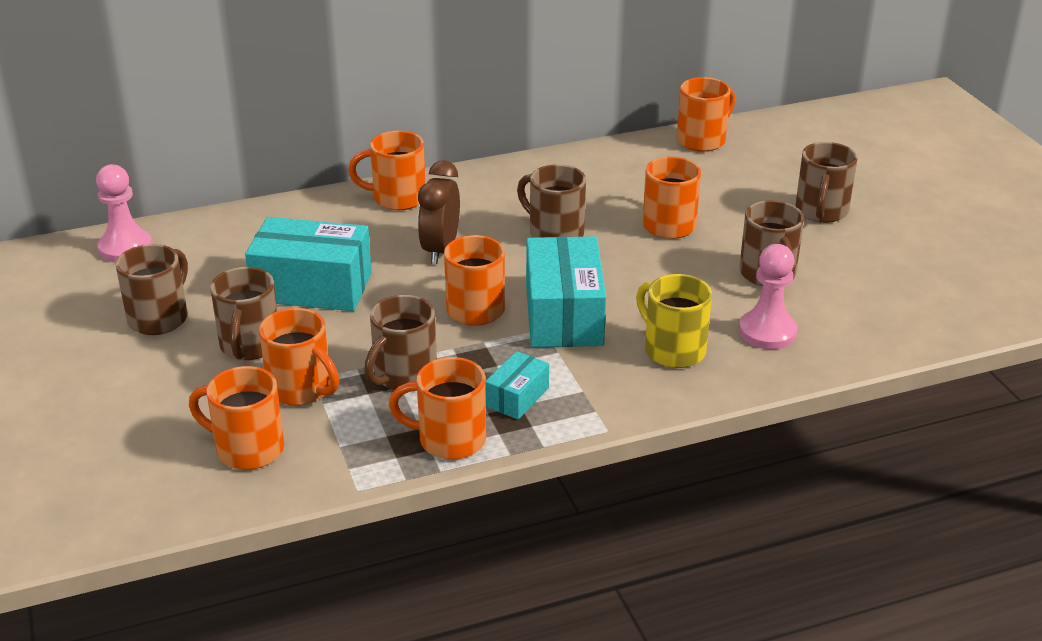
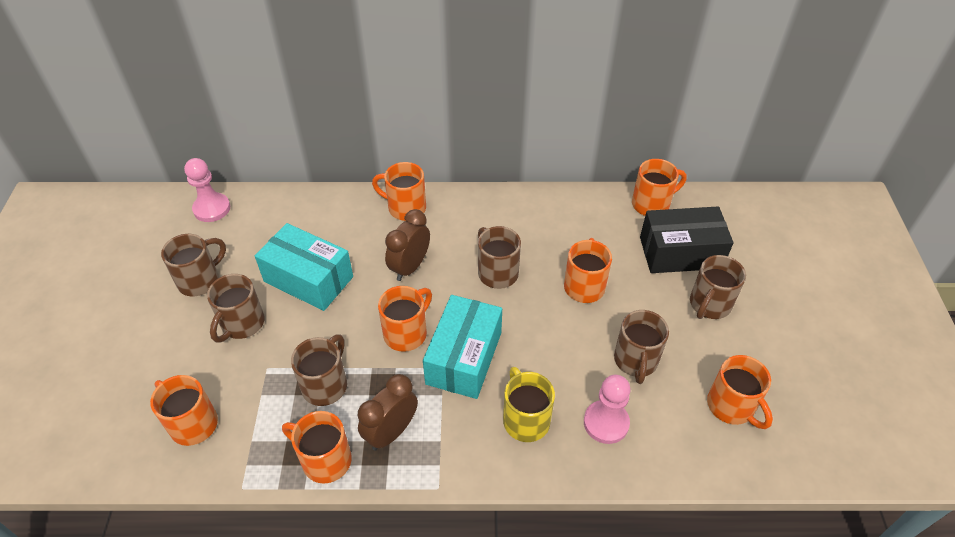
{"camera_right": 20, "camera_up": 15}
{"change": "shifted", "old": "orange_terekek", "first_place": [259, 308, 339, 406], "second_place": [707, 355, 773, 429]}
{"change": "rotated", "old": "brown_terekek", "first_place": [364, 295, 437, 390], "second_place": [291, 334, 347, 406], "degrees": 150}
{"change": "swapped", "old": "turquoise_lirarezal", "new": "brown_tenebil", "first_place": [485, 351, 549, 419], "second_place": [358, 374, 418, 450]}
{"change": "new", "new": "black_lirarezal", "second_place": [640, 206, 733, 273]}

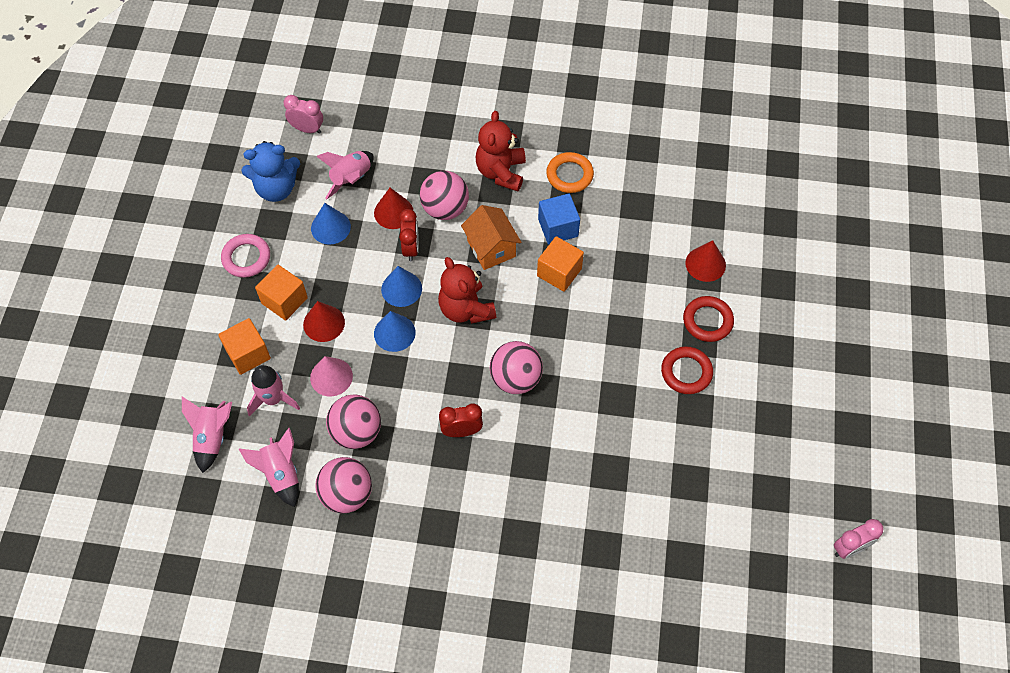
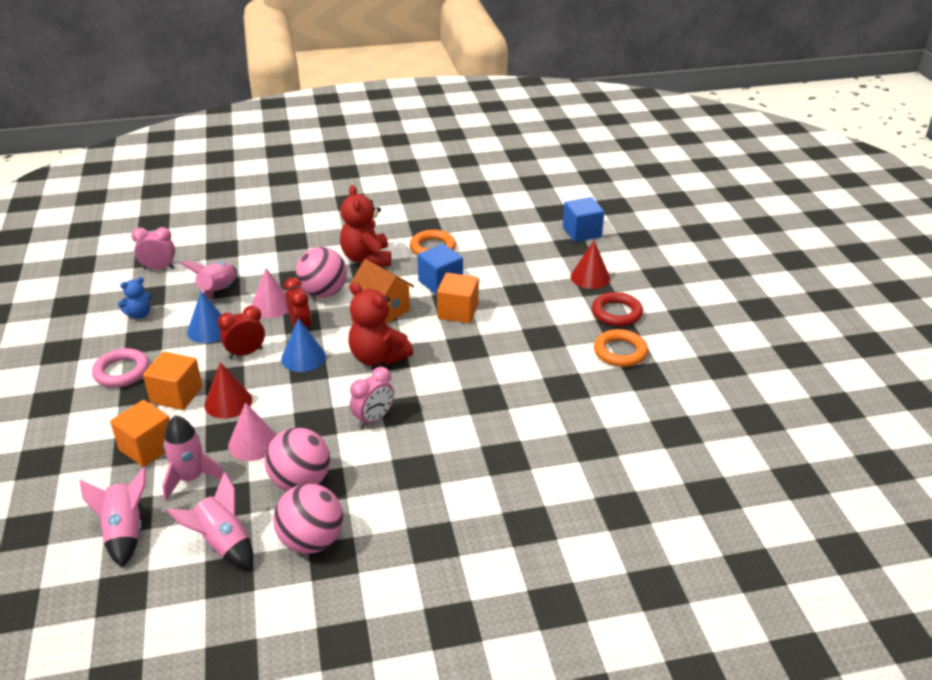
{"camera_right": -20, "camera_up": -25}
{"change": "scaled", "old": "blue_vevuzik", "first_place": [242, 141, 300, 202], "second_place": [118, 277, 152, 319], "factor": 0.54}
{"change": "repainted", "old": "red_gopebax", "new": "pink_gopebax", "first_place": [374, 188, 413, 229], "second_place": [251, 268, 288, 318]}
{"change": "gone", "old": "blue_gopebax", "first_place": [374, 311, 416, 352]}
{"change": "shifted", "old": "red_tenebil", "first_place": [439, 403, 483, 437], "second_place": [218, 306, 265, 359]}
{"change": "gone", "old": "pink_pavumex", "first_place": [490, 341, 543, 394]}
{"change": "repainted", "old": "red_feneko", "new": "orange_feneko", "first_place": [661, 346, 713, 394], "second_place": [594, 329, 648, 367]}
{"change": "shifted", "old": "pink_tenebil", "first_place": [834, 519, 884, 559], "second_place": [350, 367, 394, 428]}
{"change": "new", "new": "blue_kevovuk", "second_place": [563, 197, 604, 242]}

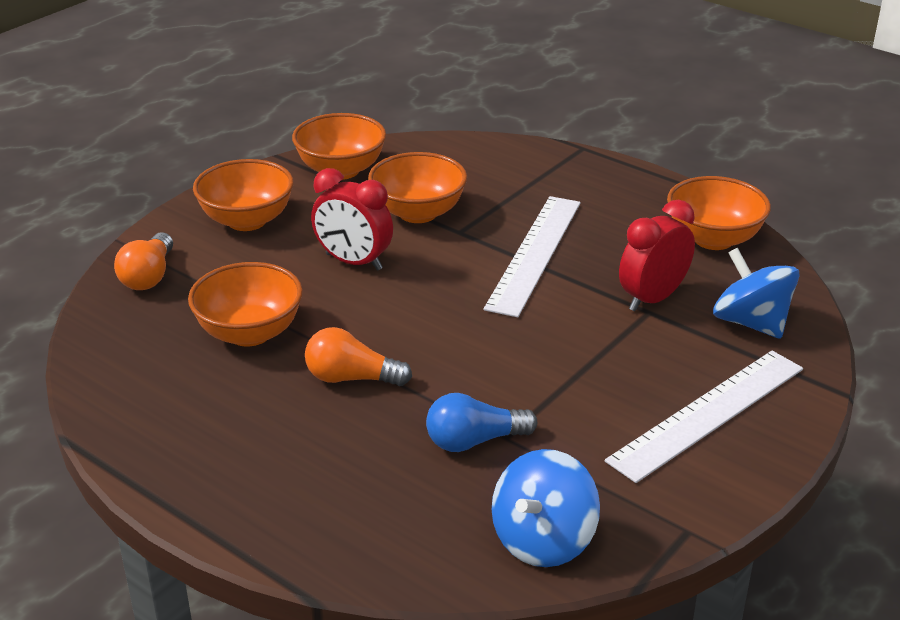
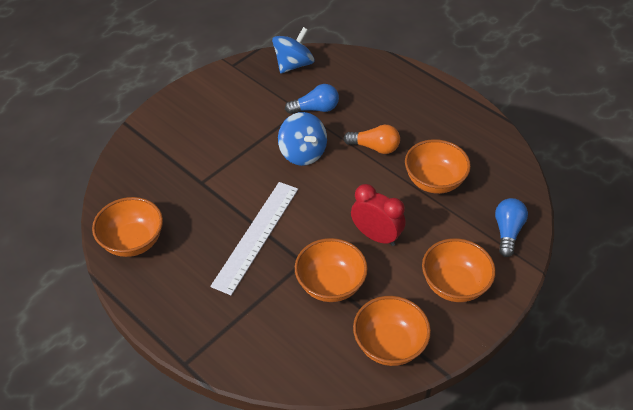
{"camera_right": -175, "camera_up": 15}
{"change": "repainted", "old": "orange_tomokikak", "new": "blue_tomokikak", "first_place": [114, 232, 173, 290], "second_place": [495, 198, 528, 257]}
{"change": "gone", "old": "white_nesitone", "first_place": [605, 351, 803, 483]}
{"change": "gone", "old": "red_tenebil", "first_place": [619, 200, 695, 311]}
{"change": "shifted", "old": "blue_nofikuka", "first_place": [713, 248, 800, 339], "second_place": [278, 112, 327, 166]}

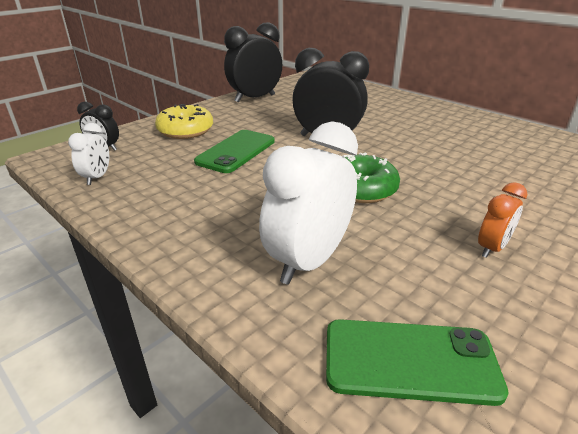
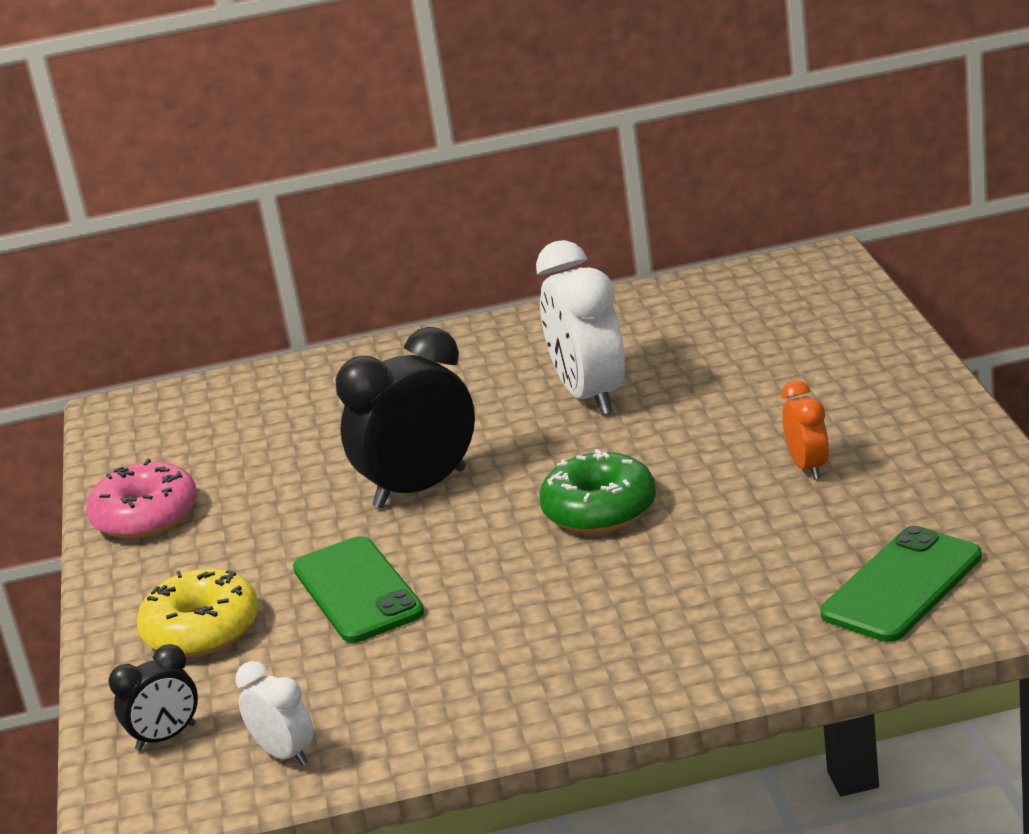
{"camera_right": -50, "camera_up": -5}
{"change": "swapped", "old": "black_tenebil", "new": "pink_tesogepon", "first_place": [224, 22, 282, 103], "second_place": [86, 459, 197, 539]}
{"change": "shifted", "old": "white_tenebil", "first_place": [259, 121, 358, 285], "second_place": [536, 240, 625, 415]}

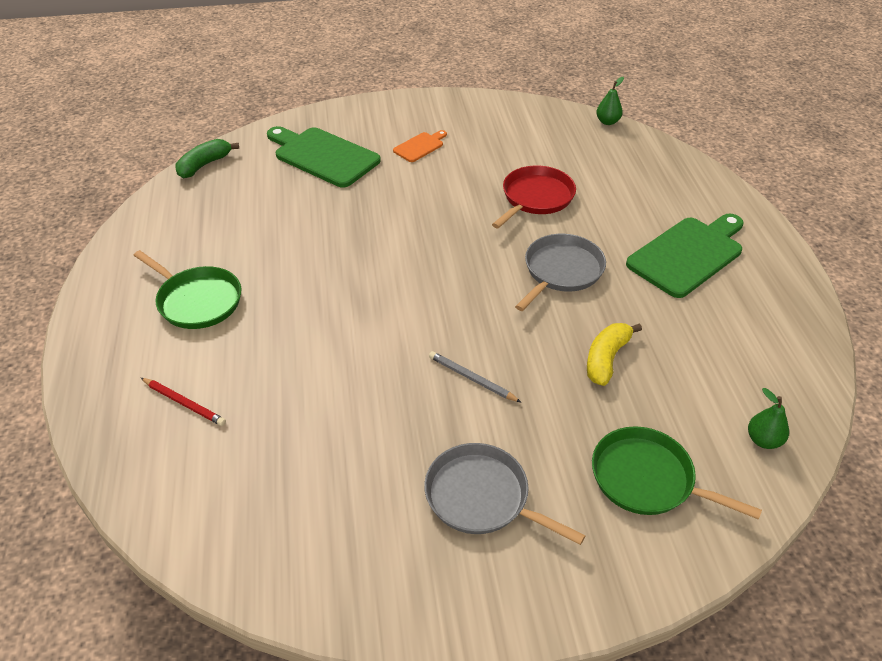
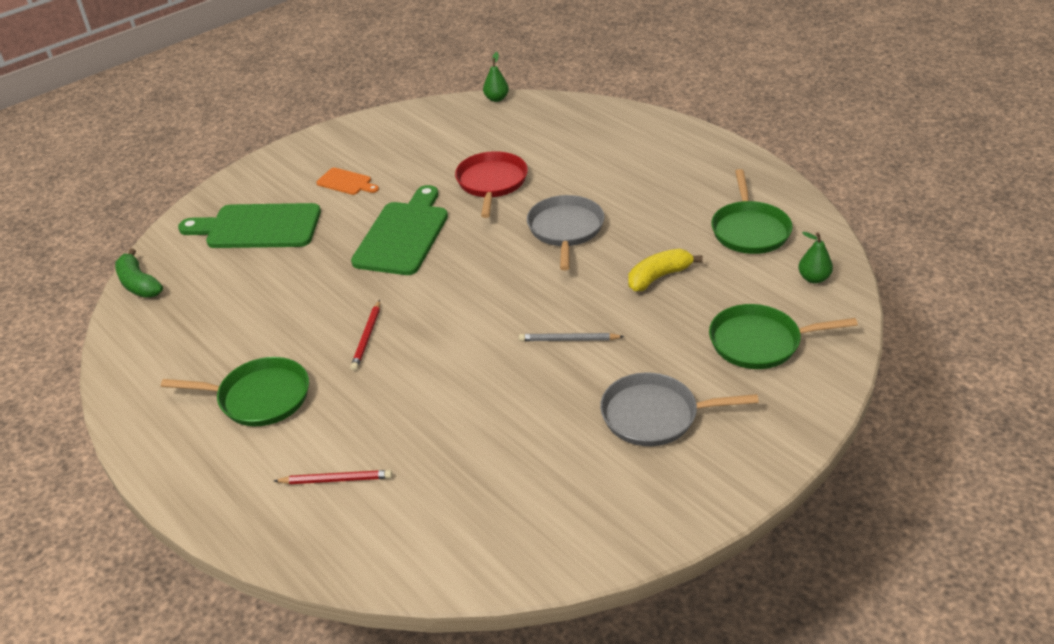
{"camera_right": -30, "camera_up": -5}
{"change": "rotated", "old": "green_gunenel", "first_place": [175, 139, 239, 178], "second_place": [115, 248, 163, 297], "degrees": -45}
{"change": "rotated", "old": "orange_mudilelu", "first_place": [393, 130, 447, 162], "second_place": [316, 168, 379, 195], "degrees": 105}
{"change": "rotated", "old": "yellow_gunenel", "first_place": [587, 323, 642, 386], "second_place": [628, 249, 703, 291], "degrees": 60}
{"change": "shifted", "old": "green_mudilelu", "first_place": [626, 214, 743, 298], "second_place": [351, 185, 448, 275]}
{"change": "new", "new": "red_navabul", "second_place": [351, 300, 380, 371]}
{"change": "new", "new": "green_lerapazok", "second_place": [711, 169, 793, 254]}

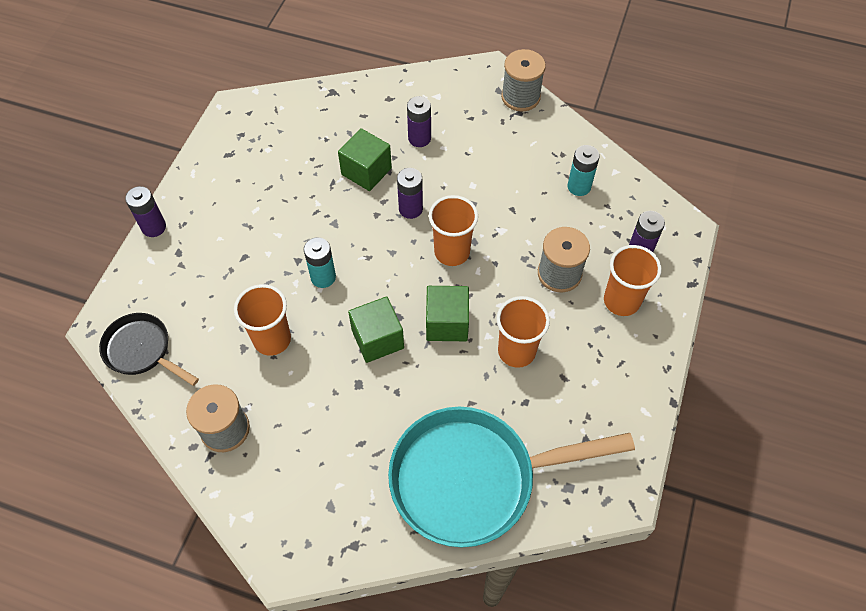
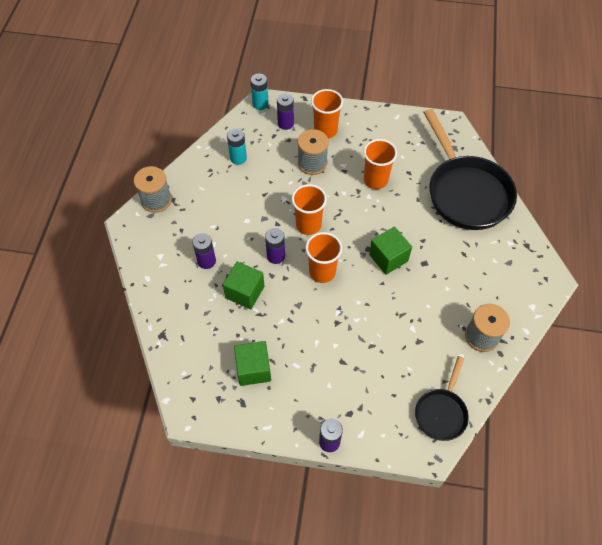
{"camera_right": -100, "camera_up": 0}
{"change": "shifted", "old": "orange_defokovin", "first_place": [234, 284, 291, 356], "second_place": [305, 232, 342, 283]}
{"change": "shifted", "old": "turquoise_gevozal", "first_place": [304, 237, 336, 288], "second_place": [250, 73, 269, 110]}
{"change": "repainted", "old": "turquoise_lerapazok", "new": "black_lerapazok", "first_place": [388, 407, 635, 547], "second_place": [424, 109, 517, 230]}
{"change": "shifted", "old": "green_kevovuk", "first_place": [426, 286, 469, 341], "second_place": [234, 341, 271, 386]}

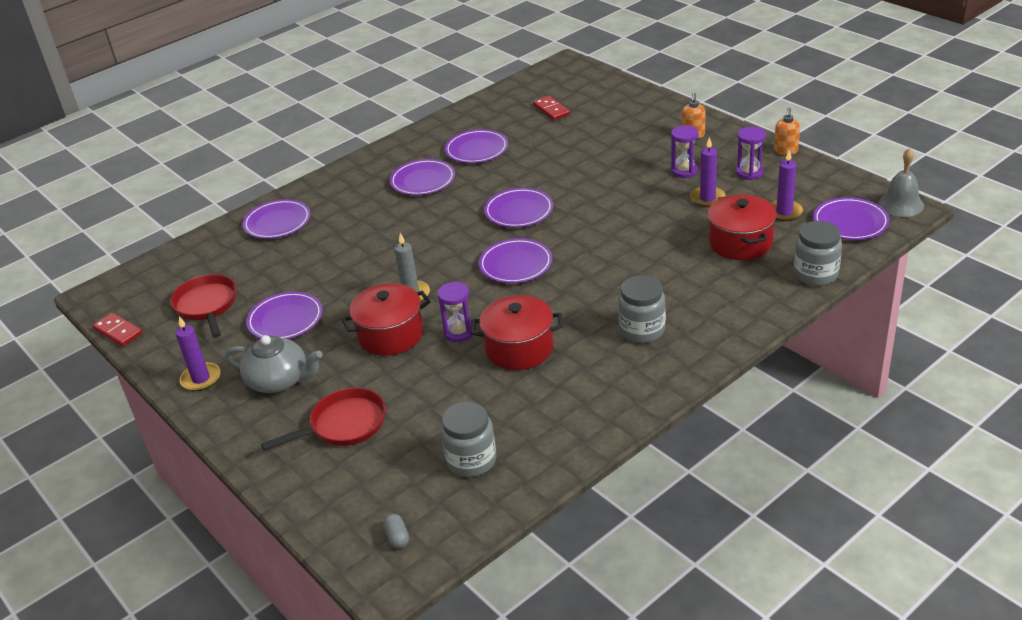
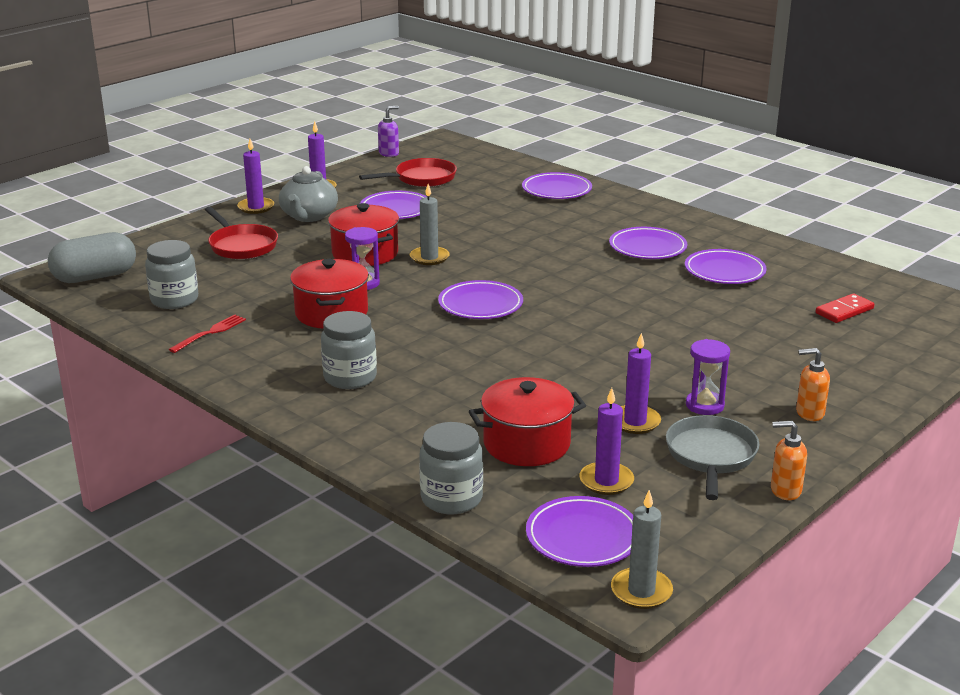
{"camera_right": 80, "camera_up": -10}
{"change": "swapped", "old": "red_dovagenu", "new": "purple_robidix", "first_place": [92, 313, 142, 346], "second_place": [378, 106, 399, 157]}
{"change": "scaled", "old": "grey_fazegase", "first_place": [383, 514, 409, 549], "second_place": [48, 232, 136, 283], "factor": 2.49}
{"change": "gone", "old": "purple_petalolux", "first_place": [484, 188, 553, 228]}
{"change": "swapped", "old": "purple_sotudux", "new": "grey_lerapazok", "first_place": [736, 127, 766, 180], "second_place": [666, 415, 759, 500]}
{"change": "swapped", "old": "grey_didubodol", "new": "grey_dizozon", "first_place": [878, 148, 924, 217], "second_place": [611, 490, 673, 609]}
{"change": "new", "new": "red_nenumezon", "second_place": [168, 314, 246, 353]}
{"change": "new", "new": "purple_dizozon", "second_place": [237, 139, 274, 214]}

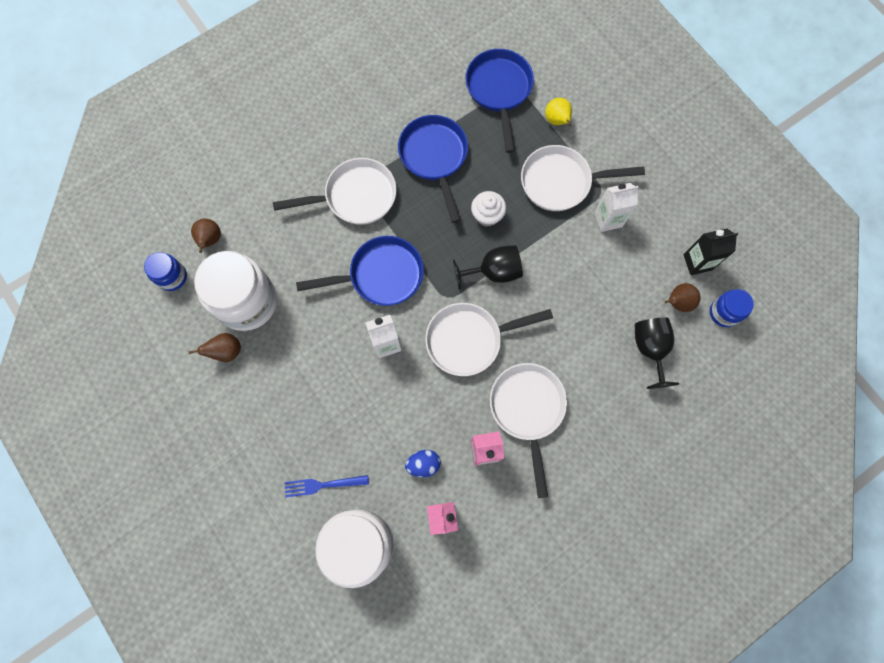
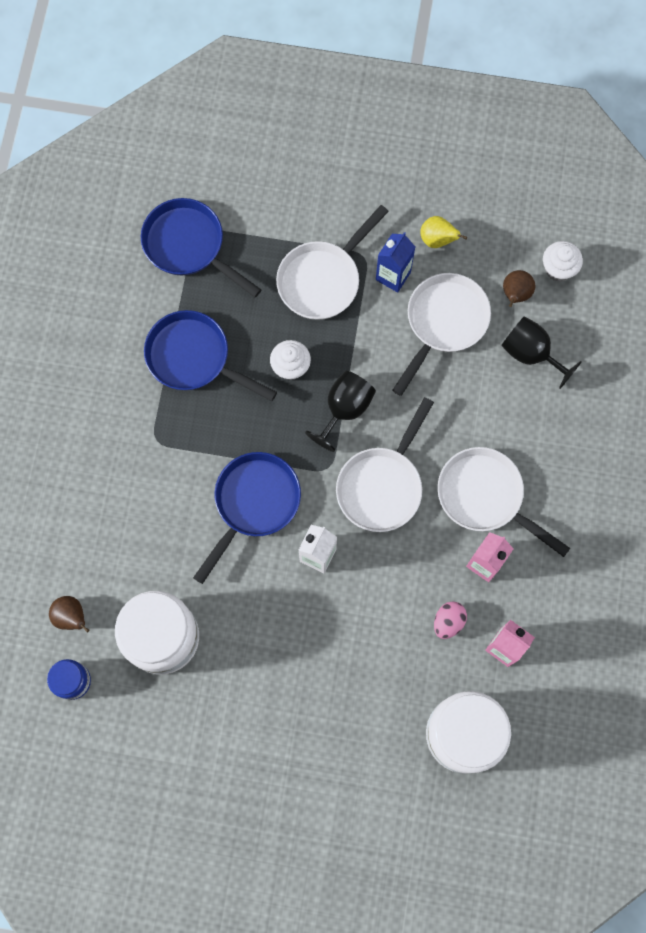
{"camera_right": -45, "camera_up": 0}
{"change": "gone", "old": "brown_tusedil", "first_place": [189, 333, 241, 362]}
{"change": "shifted", "old": "white_lerapazok", "first_place": [273, 158, 397, 225], "second_place": [392, 273, 491, 396]}
{"change": "gone", "old": "blue_nenumezon", "first_place": [284, 475, 369, 497]}
{"change": "repainted", "old": "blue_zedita", "new": "pink_zedita", "first_place": [405, 450, 441, 477], "second_place": [434, 601, 467, 639]}
{"change": "shifted", "old": "yellow_tusedil", "first_place": [545, 98, 572, 126], "second_place": [420, 216, 467, 248]}
{"change": "repainted", "old": "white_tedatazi", "new": "blue_tedatazi", "first_place": [595, 183, 639, 232], "second_place": [376, 232, 415, 292]}
{"change": "gone", "old": "black_tedatazi", "first_place": [683, 229, 738, 275]}
{"change": "swapped", "old": "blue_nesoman", "new": "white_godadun", "first_place": [710, 289, 754, 327], "second_place": [543, 241, 583, 282]}

